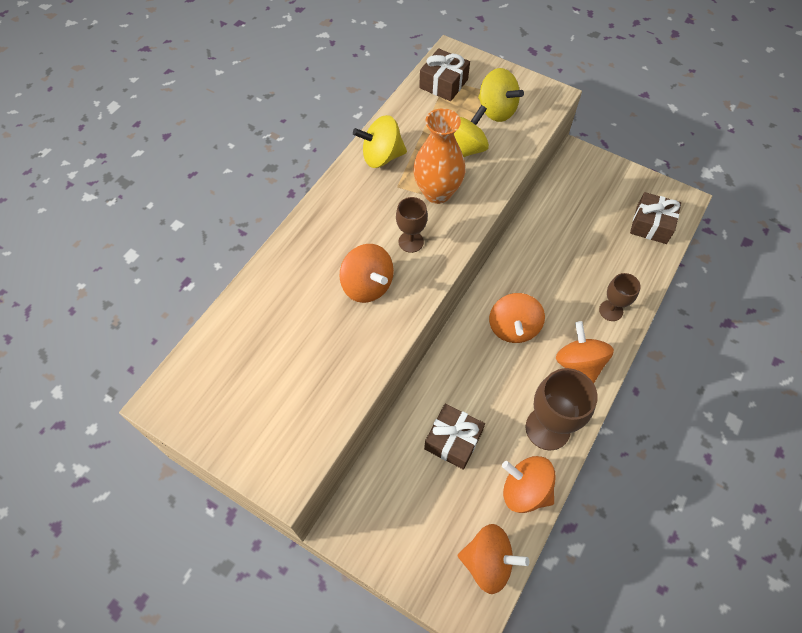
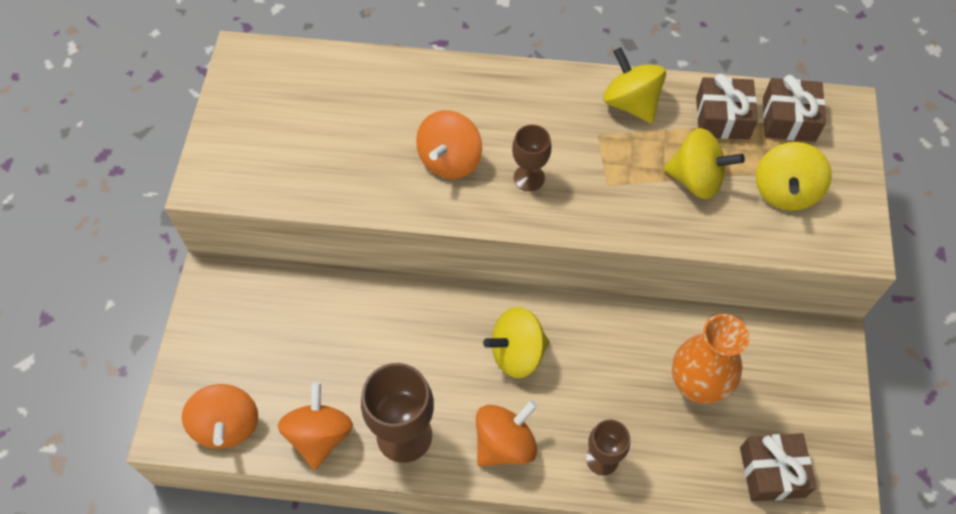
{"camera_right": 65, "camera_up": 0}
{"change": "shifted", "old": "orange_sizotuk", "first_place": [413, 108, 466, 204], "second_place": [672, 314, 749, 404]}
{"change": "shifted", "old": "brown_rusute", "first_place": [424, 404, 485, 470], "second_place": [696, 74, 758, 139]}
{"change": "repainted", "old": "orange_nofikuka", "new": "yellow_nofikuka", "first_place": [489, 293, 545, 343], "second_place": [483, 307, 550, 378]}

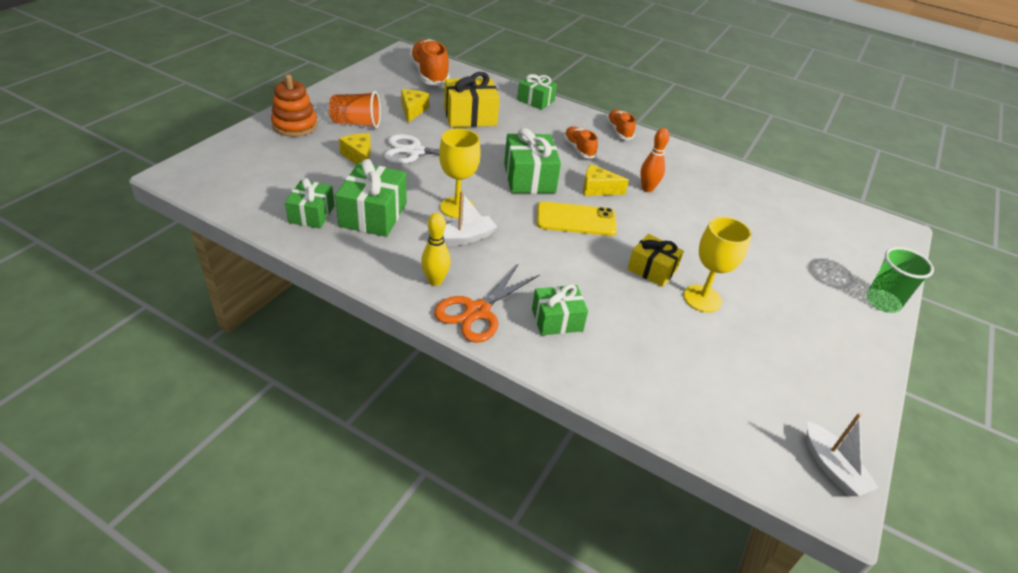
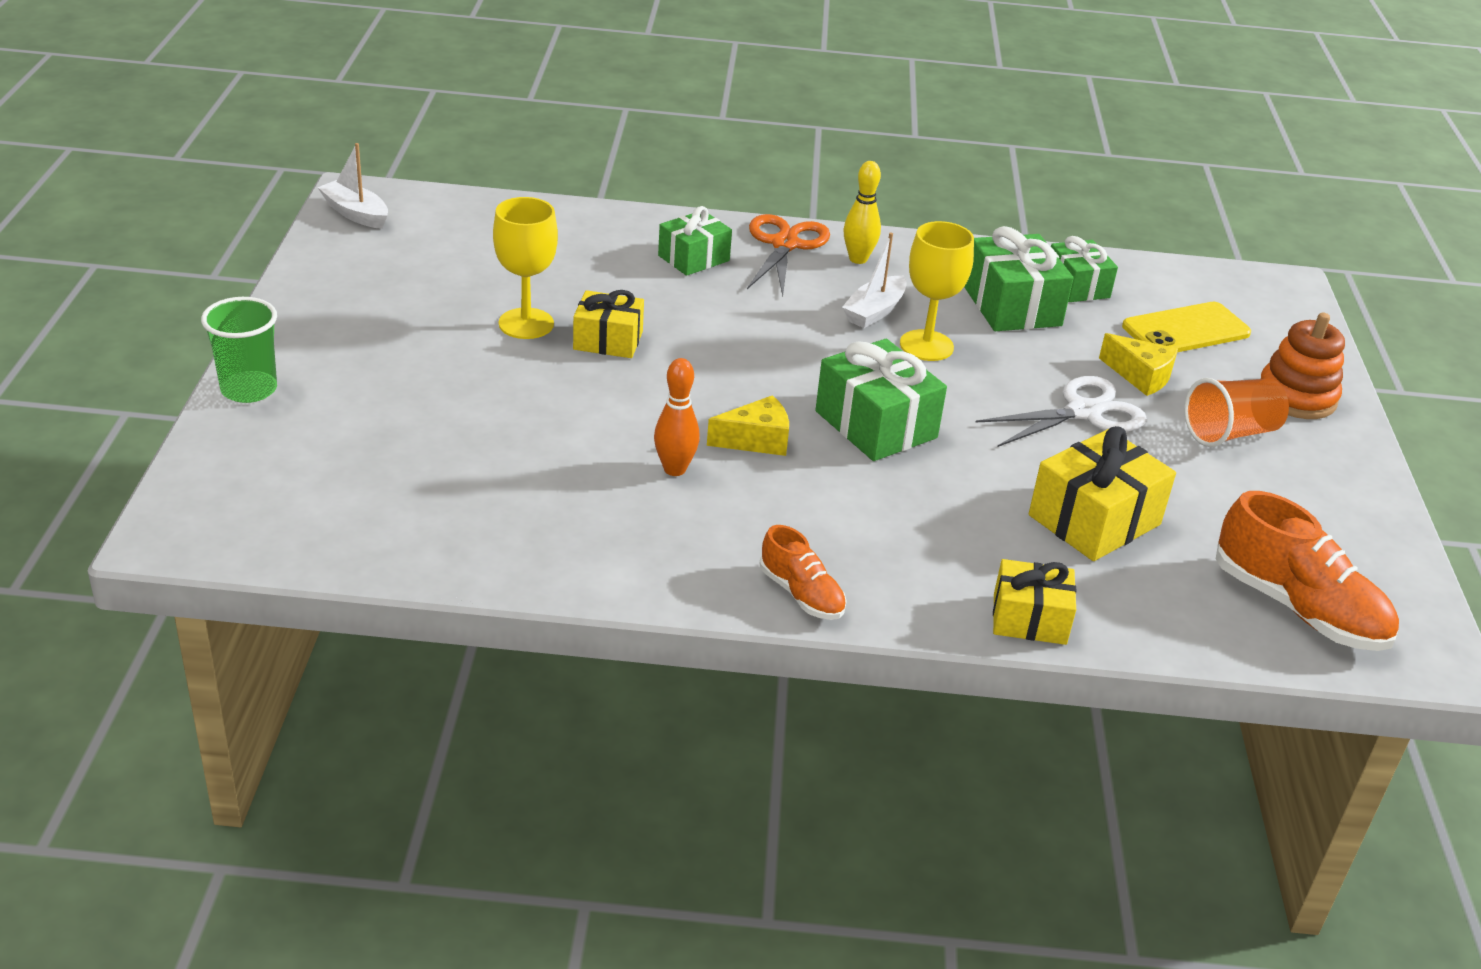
{"camera_right": 155, "camera_up": -5}
{"change": "gone", "old": "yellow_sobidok", "first_place": [401, 89, 429, 123]}
{"change": "repainted", "old": "green_rusute", "new": "yellow_rusute", "first_place": [517, 74, 557, 110], "second_place": [993, 559, 1077, 645]}
{"change": "shifted", "old": "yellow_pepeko", "first_place": [537, 201, 617, 236], "second_place": [1122, 302, 1251, 352]}
{"change": "gone", "old": "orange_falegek", "first_place": [564, 126, 598, 159]}

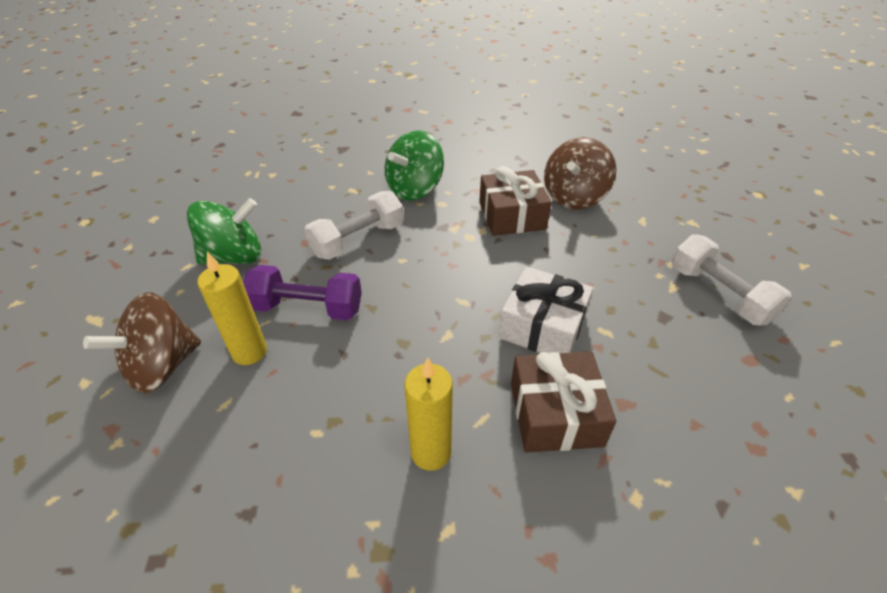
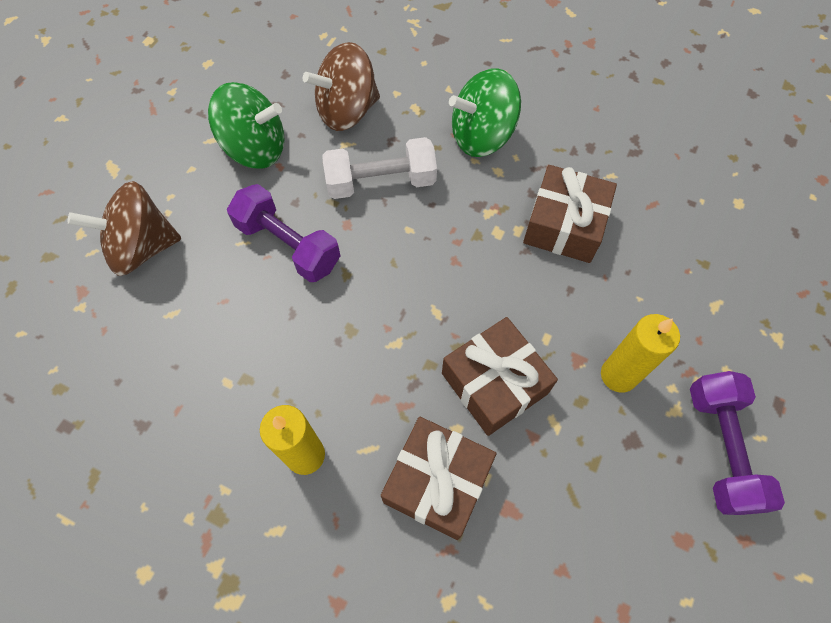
{"camera_right": 30, "camera_up": 20}
{"change": "shifted", "old": "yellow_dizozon", "first_place": [198, 252, 267, 365], "second_place": [601, 314, 680, 393]}
{"change": "repainted", "old": "white_rusute", "new": "brown_rusute", "first_place": [499, 266, 593, 353], "second_place": [442, 317, 558, 436]}
{"change": "shifted", "old": "brown_nofikuka", "first_place": [544, 137, 616, 209], "second_place": [303, 42, 380, 131]}
{"change": "repainted", "old": "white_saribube", "new": "purple_saribube", "first_place": [672, 234, 792, 326], "second_place": [690, 371, 785, 515]}

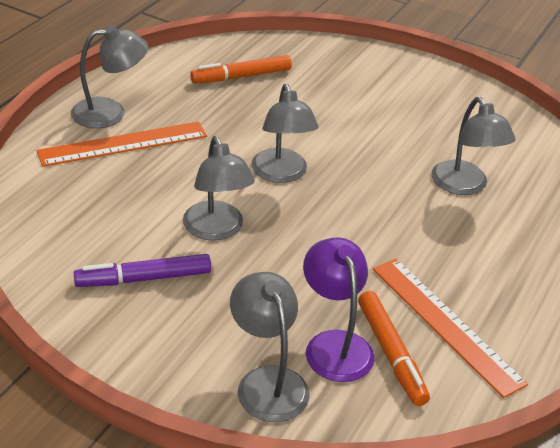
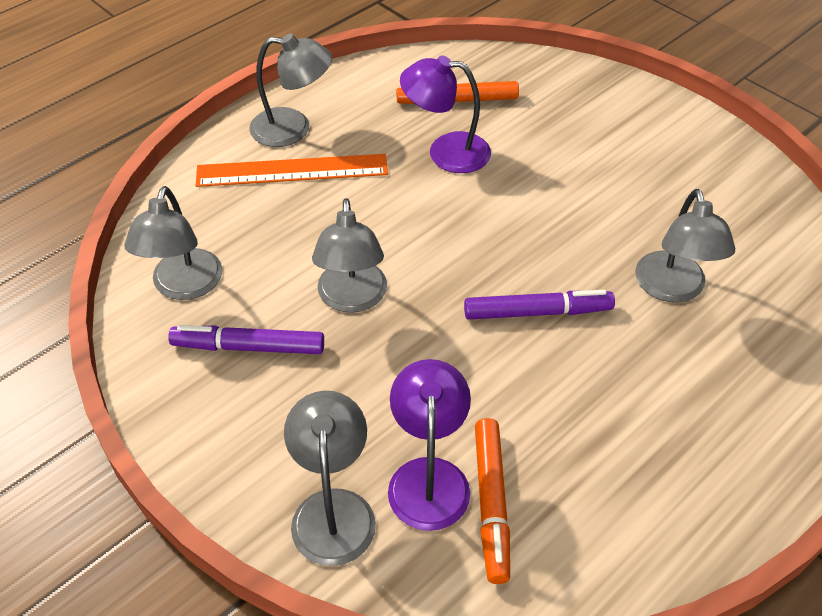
{"camera_right": 20, "camera_up": 10}
{"change": "shifted", "old": "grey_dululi", "first_place": [251, 84, 319, 183], "second_place": [125, 186, 222, 300]}
{"change": "gone", "old": "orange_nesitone", "first_place": [373, 258, 528, 398]}
{"change": "new", "new": "purple_dululi", "second_place": [400, 55, 491, 173]}
{"change": "new", "new": "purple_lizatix", "second_place": [464, 290, 615, 320]}

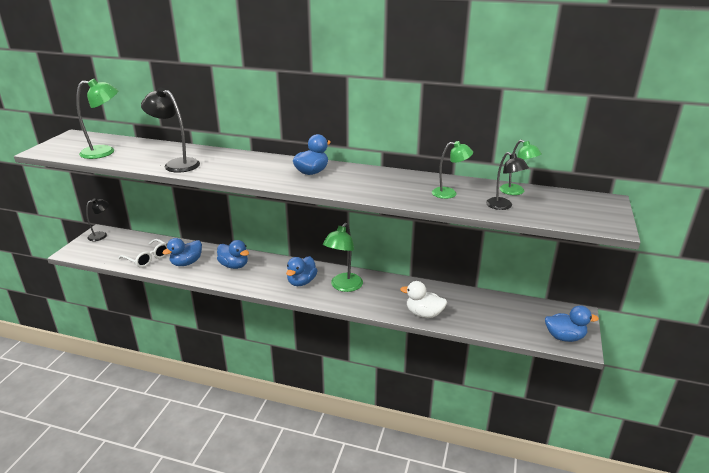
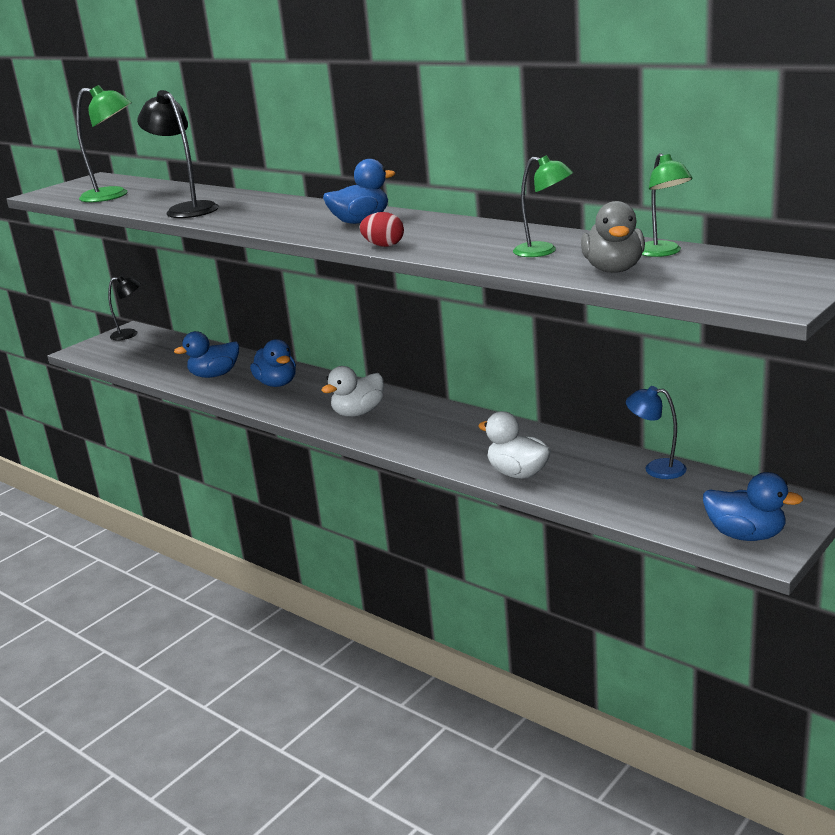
{"camera_right": 25, "camera_up": -5}
{"change": "gone", "old": "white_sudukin", "first_place": [118, 239, 167, 268]}
{"change": "repainted", "old": "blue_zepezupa", "new": "white_zepezupa", "first_place": [286, 256, 318, 286], "second_place": [321, 366, 384, 417]}
{"change": "gone", "old": "green_dululi", "first_place": [323, 223, 363, 292]}
{"change": "swapped", "old": "black_dululi", "new": "grey_zepezupa", "first_place": [486, 152, 529, 210], "second_place": [581, 201, 645, 273]}
{"change": "new", "new": "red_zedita", "second_place": [360, 212, 404, 247]}
{"change": "new", "new": "blue_dululi", "second_place": [626, 386, 687, 479]}

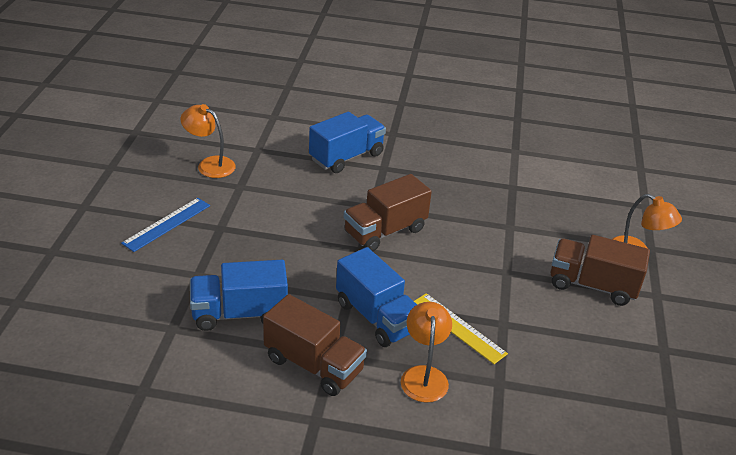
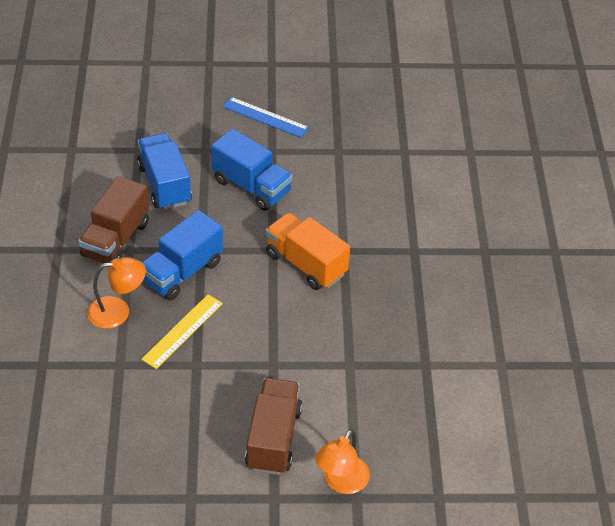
{"camera_right": 80, "camera_up": 10}
{"change": "gone", "old": "orange_dululi", "first_place": [180, 104, 236, 178]}
{"change": "shifted", "old": "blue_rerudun", "first_place": [309, 112, 386, 173], "second_place": [211, 129, 293, 211]}
{"change": "repainted", "old": "brown_rerudun", "new": "orange_rerudun", "first_place": [344, 174, 432, 251], "second_place": [266, 213, 350, 290]}

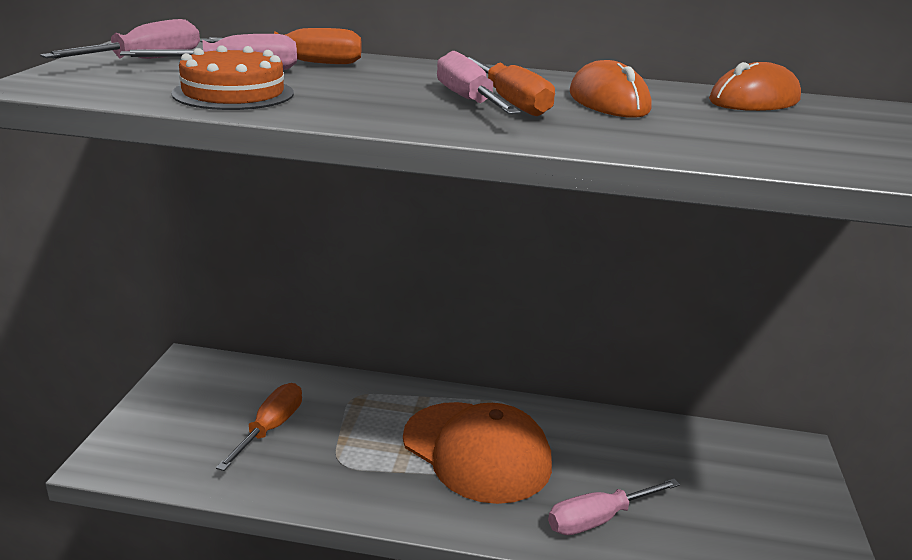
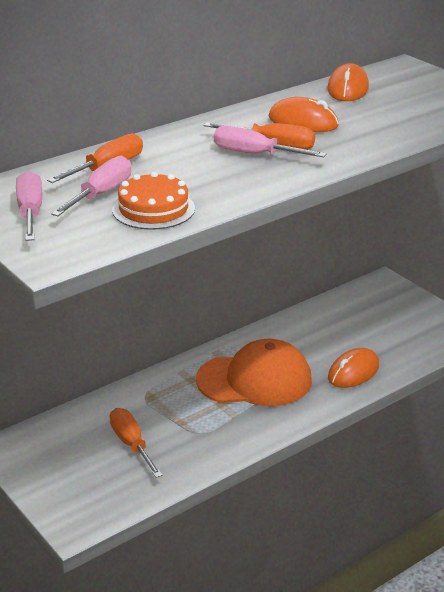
{"camera_right": -45, "camera_up": 5}
{"change": "swapped", "old": "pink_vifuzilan", "new": "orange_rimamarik", "first_place": [548, 479, 680, 535], "second_place": [328, 348, 379, 388]}

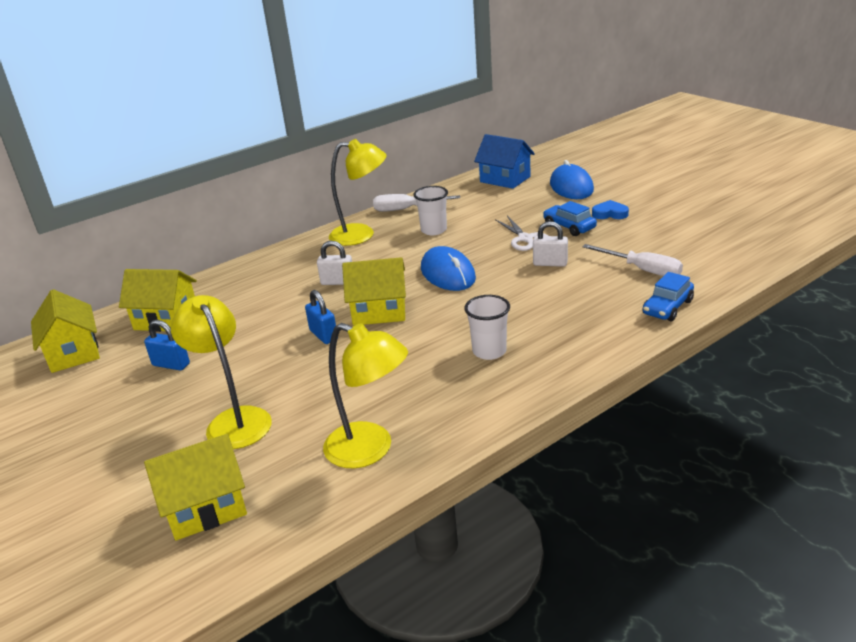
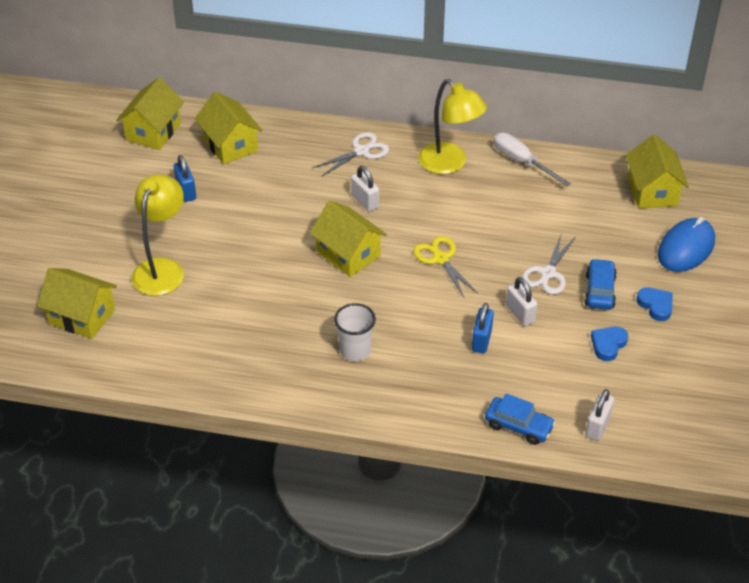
{"camera_right": 45, "camera_up": 15}
{"change": "shifted", "old": "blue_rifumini", "first_place": [305, 290, 336, 344], "second_place": [472, 303, 494, 353]}
{"change": "gone", "old": "yellow_dululi", "first_place": [323, 323, 408, 468]}
{"change": "gone", "old": "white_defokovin", "first_place": [413, 186, 448, 235]}
{"change": "swapped", "old": "blue_rimamarik", "new": "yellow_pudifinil", "first_place": [421, 246, 476, 291], "second_place": [413, 236, 478, 297]}
{"change": "repainted", "old": "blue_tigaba", "new": "yellow_tigaba", "first_place": [474, 134, 535, 189], "second_place": [626, 135, 689, 209]}
{"change": "gone", "old": "white_vifuzilan", "first_place": [582, 244, 683, 276]}
{"change": "rotated", "old": "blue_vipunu", "first_place": [642, 272, 694, 321], "second_place": [485, 393, 556, 445], "degrees": -150}
{"change": "new", "new": "white_pudifinil", "second_place": [313, 132, 389, 177]}
{"change": "new", "new": "white_rifumini", "second_place": [585, 389, 614, 441]}
{"change": "new", "new": "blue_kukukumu", "second_place": [591, 327, 628, 361]}

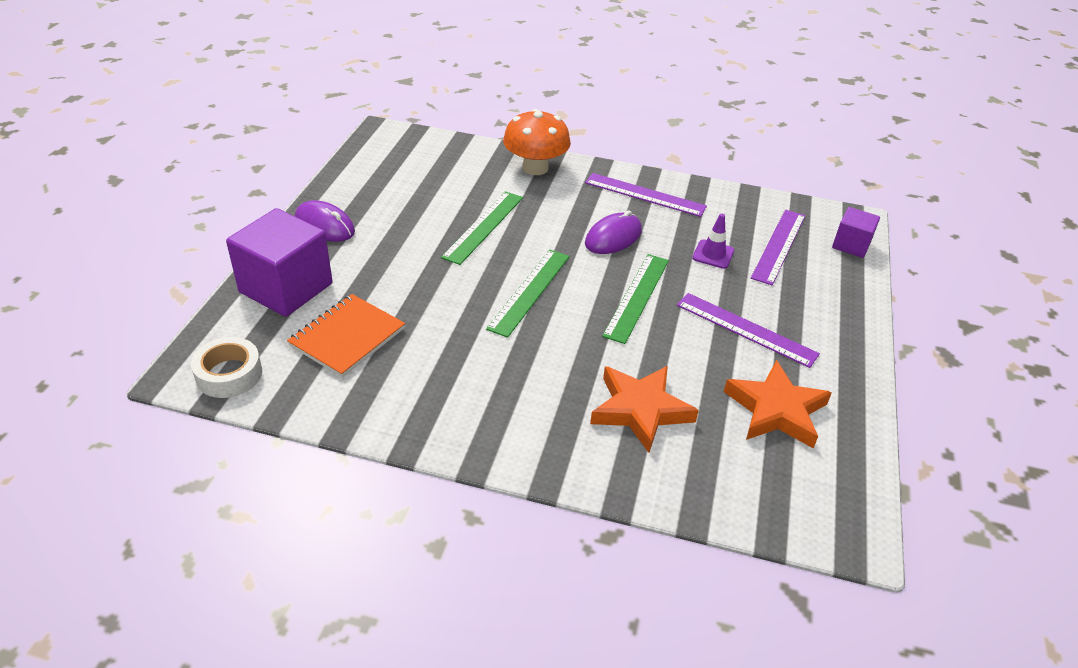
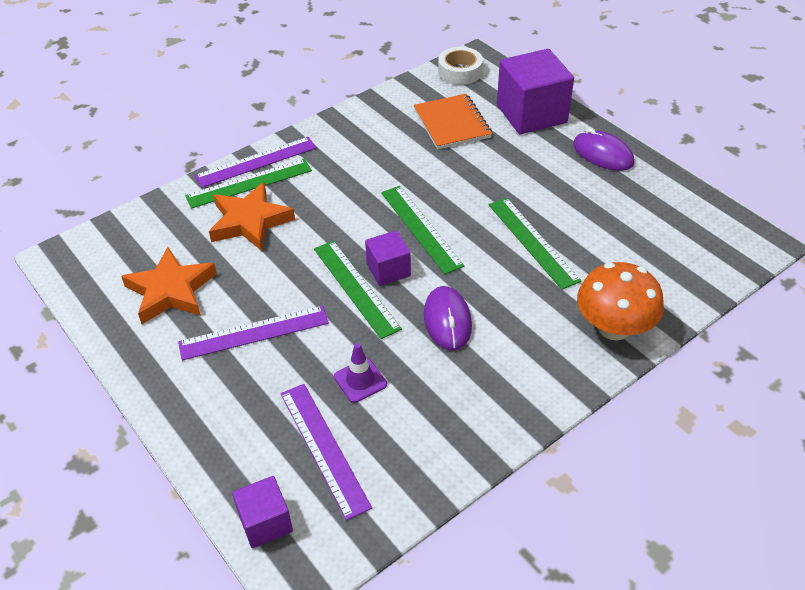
{"camera_right": 130, "camera_up": 5}
{"change": "rotated", "old": "purple_rimamarik", "first_place": [295, 200, 355, 242], "second_place": [573, 129, 634, 171], "degrees": 60}
{"change": "shifted", "old": "purple_nesitone", "first_place": [585, 173, 707, 217], "second_place": [195, 137, 317, 188]}
{"change": "new", "new": "green_nesitone", "second_place": [185, 159, 312, 209]}
{"change": "new", "new": "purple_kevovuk", "second_place": [365, 230, 411, 286]}

